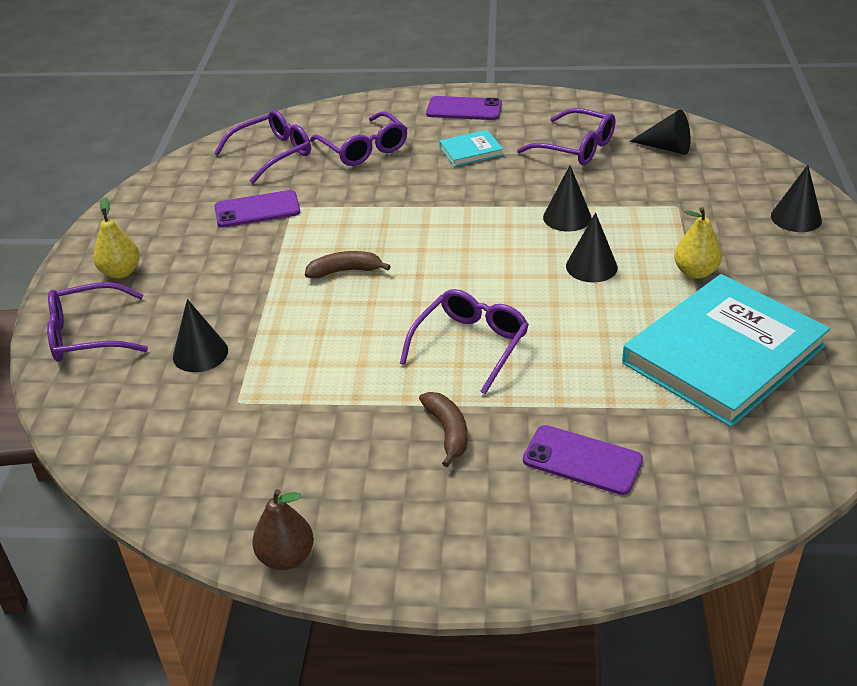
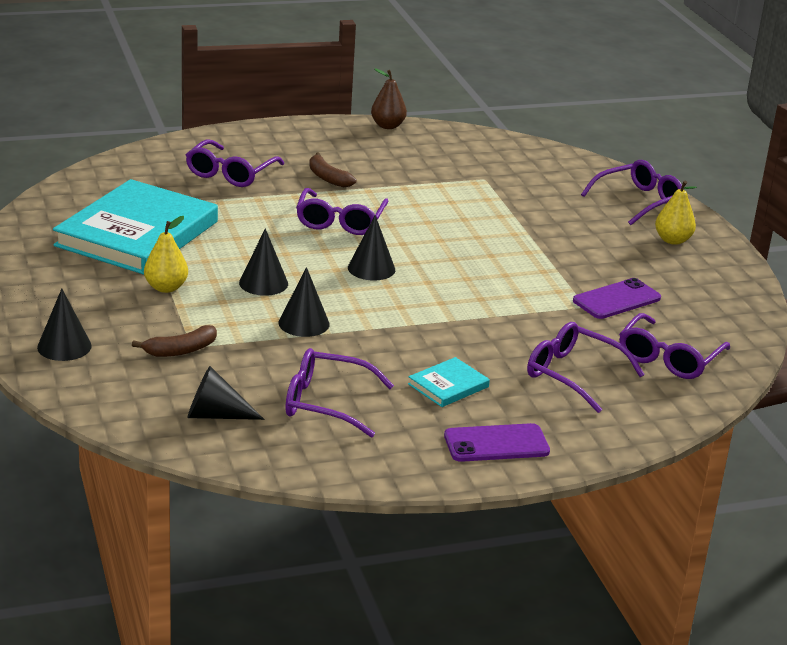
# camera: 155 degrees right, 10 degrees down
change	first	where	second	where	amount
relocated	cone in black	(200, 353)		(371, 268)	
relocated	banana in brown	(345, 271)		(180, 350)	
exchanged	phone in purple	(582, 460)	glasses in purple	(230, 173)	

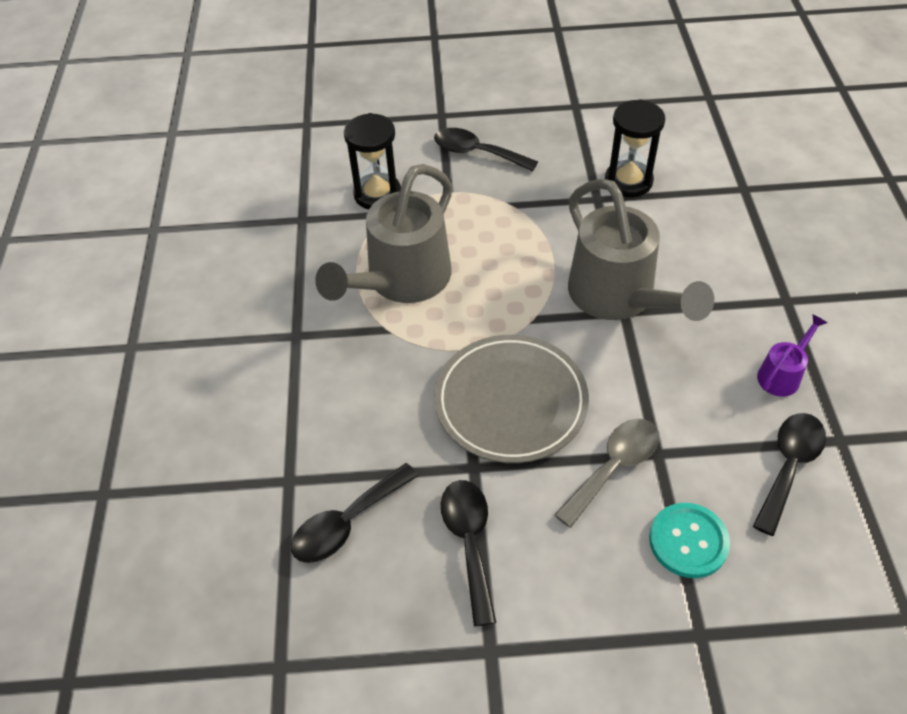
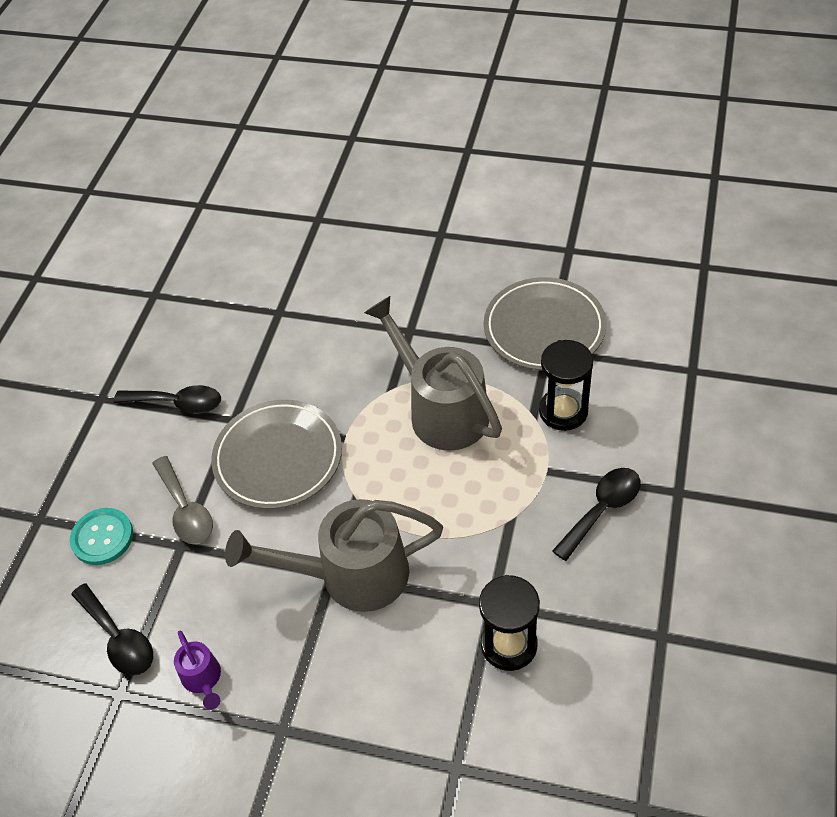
# camera: 110 degrees right, 0 degrees up
change	first	where	second	where	amount
missing	spoon in black	(347, 522)			
appeared			plate in grey	(544, 328)	

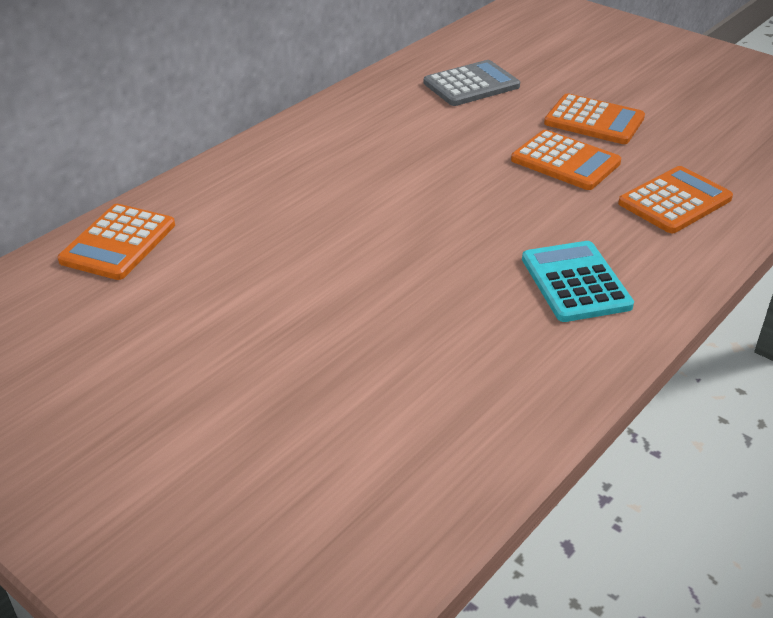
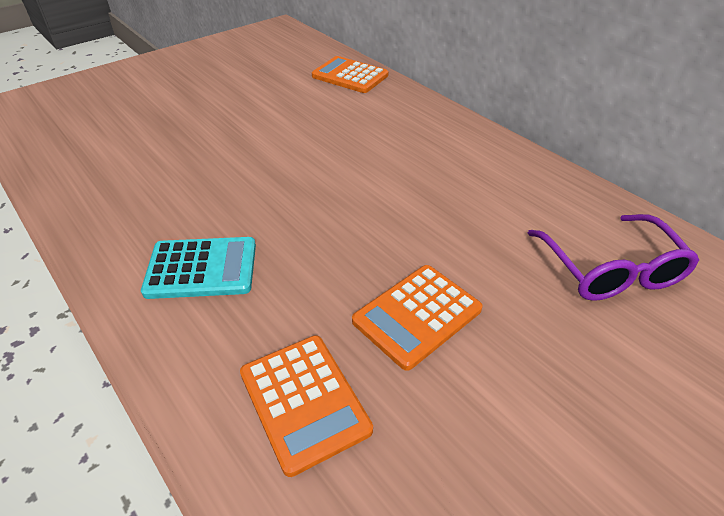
# camera: 100 degrees right, 5 degrees up
change	first	where	second	where	amount
exchanged	calculator in grey	(471, 85)	glasses in purple	(611, 270)	
missing	calculator in orange	(594, 121)			

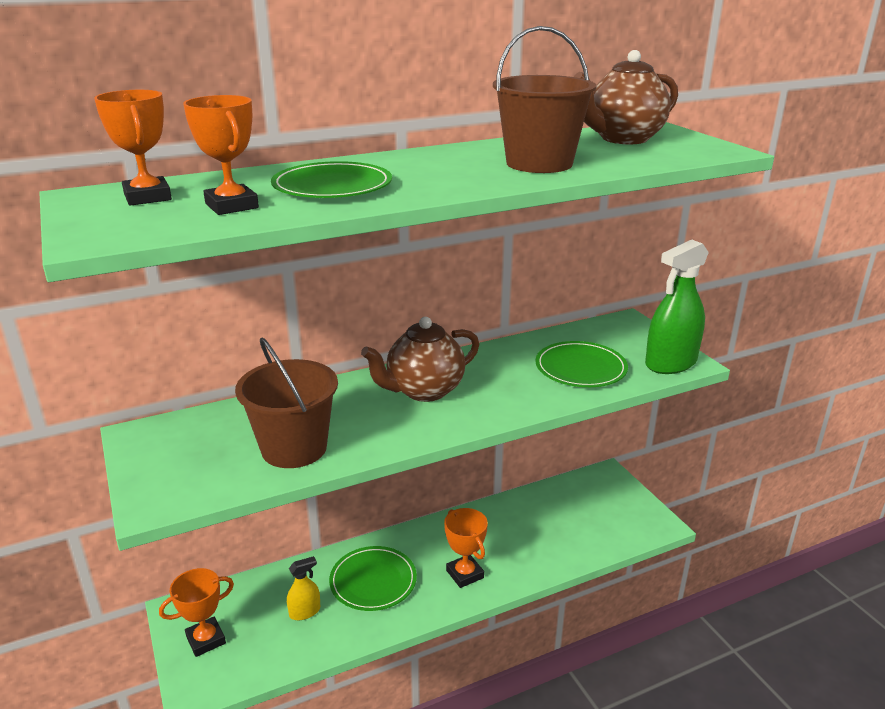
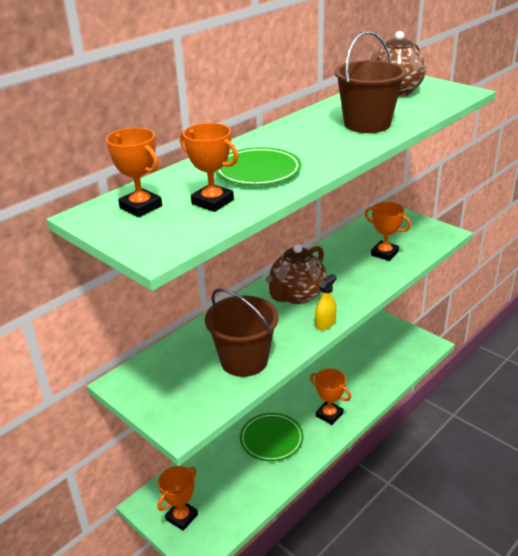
# camera: 20 degrees left, 5 degrees up
change	first	where	second	where	amount
relocated	spray bottle in yellow	(305, 612)		(325, 323)	
exchanged	plate in green	(580, 368)	trophy in orange	(384, 253)	
missing	spray bottle in green	(671, 363)			

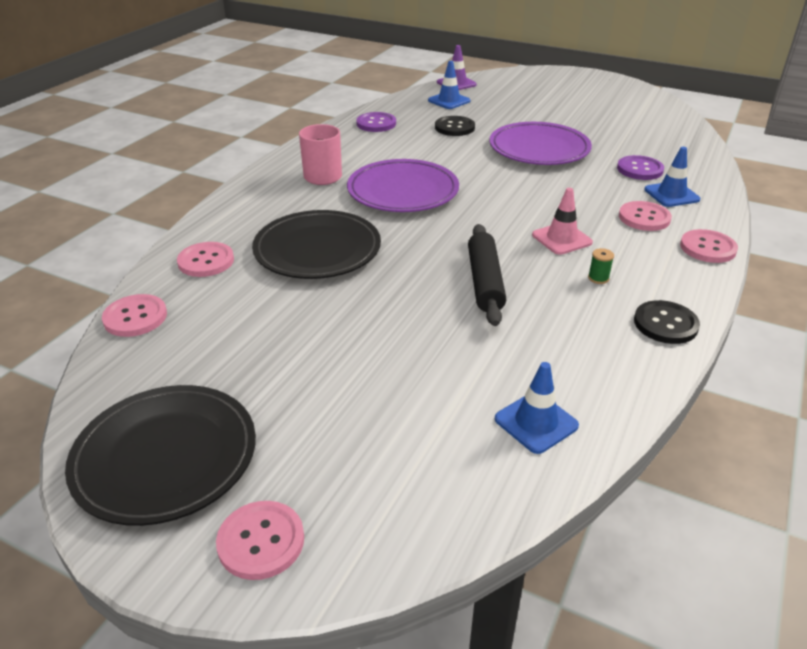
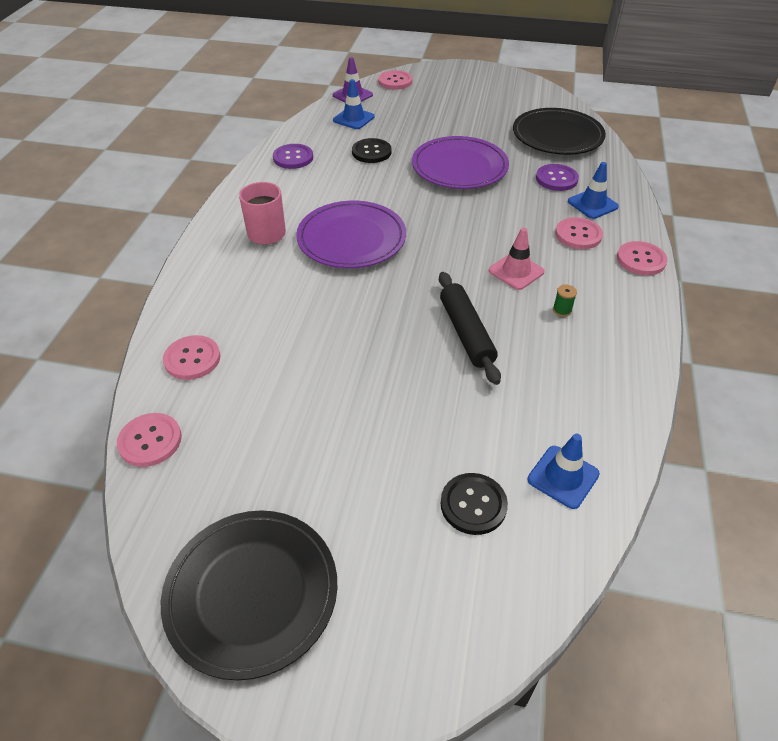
# camera: 15 degrees left, 10 degrees up
change	first	where	second	where	amount
relocated	button in pink	(261, 541)		(395, 81)	
relocated	plate in black	(317, 249)		(557, 136)	
relocated	button in black	(665, 324)		(473, 505)	

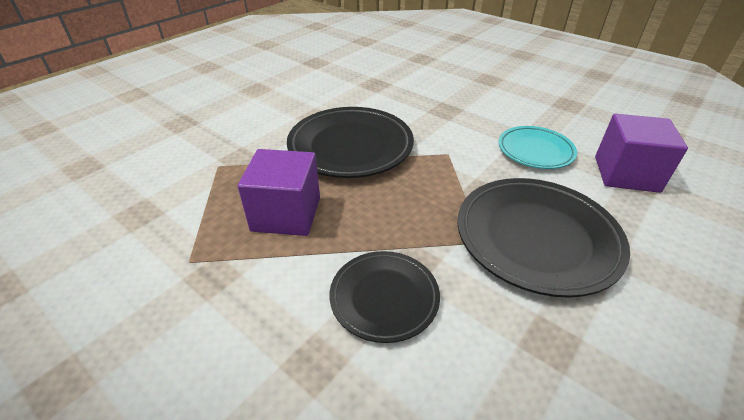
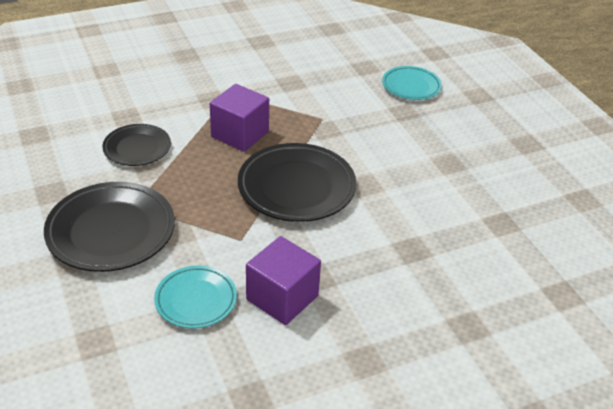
# camera: 115 degrees right, 0 degrees up
change	first	where	second	where	amount
relocated	cube in purple	(626, 174)		(282, 297)	
appeared			plate in turquoise	(411, 86)	

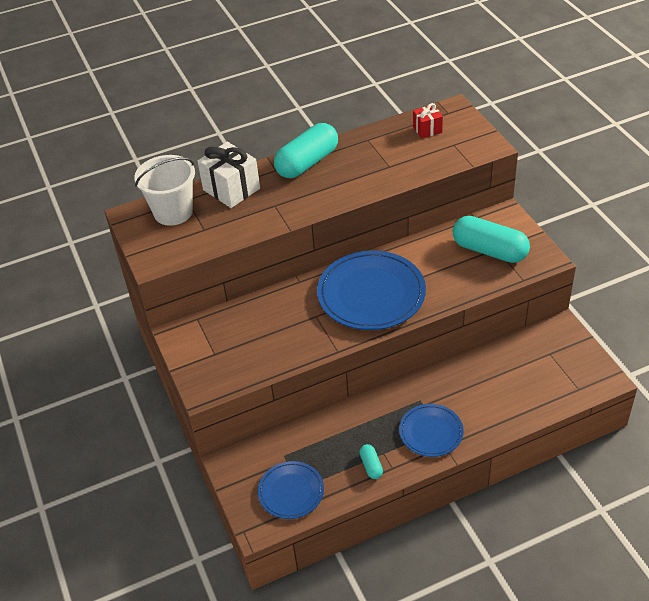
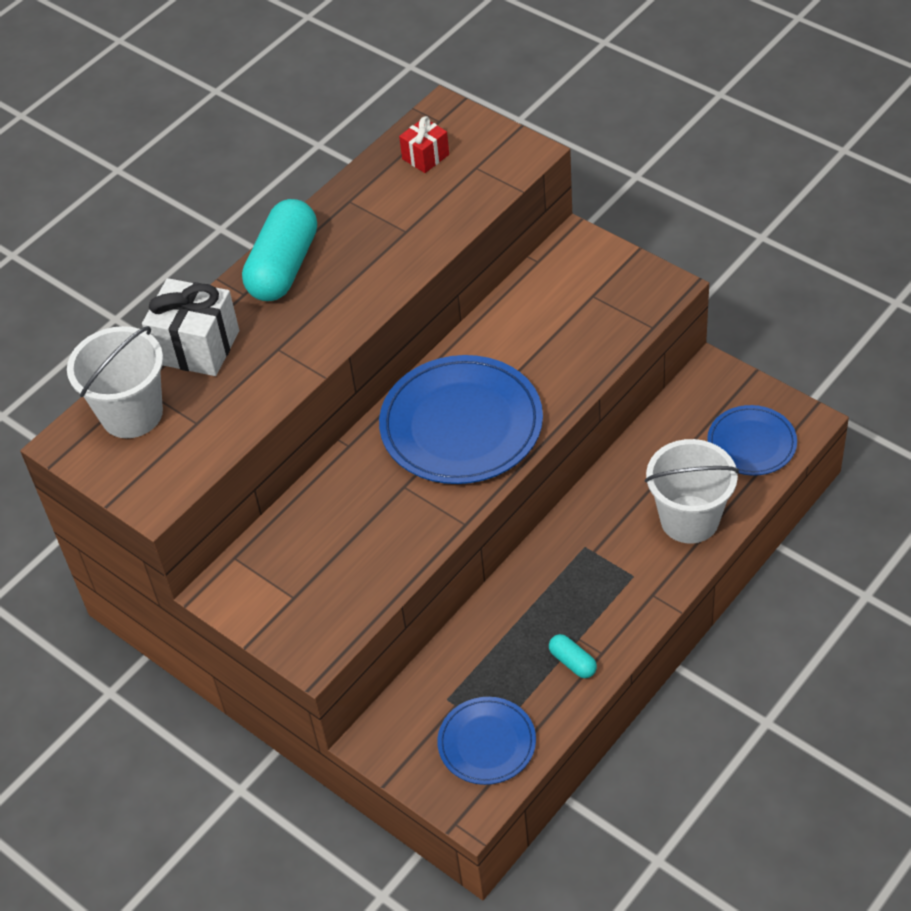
# camera: 25 degrees left, 5 degrees up
change	first	where	second	where	amount
relocated	plate in blue	(431, 432)		(751, 443)	
missing	capsule in turquoise	(489, 250)			
appeared			bucket in white	(689, 519)	

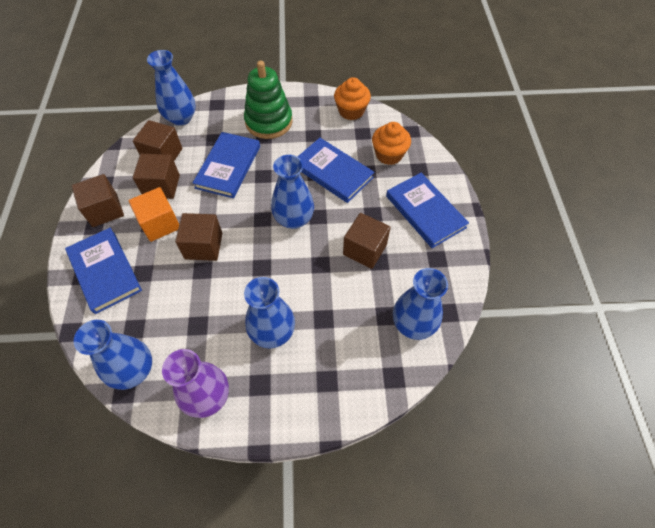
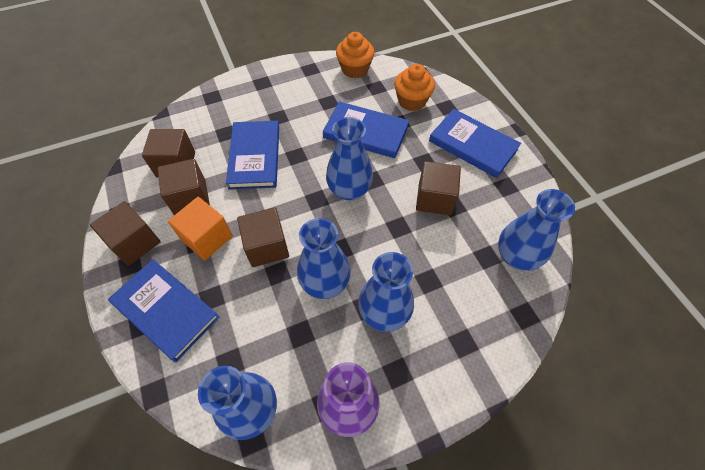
# camera: 20 degrees left, 0 degrees up
change	first	where	second	where	amount
relocated	vase in blue	(181, 118)		(325, 282)	
missing	stacking toy in green	(269, 122)			

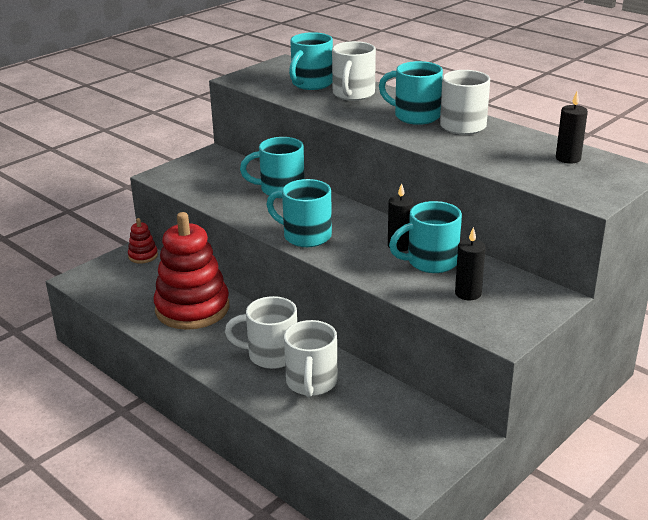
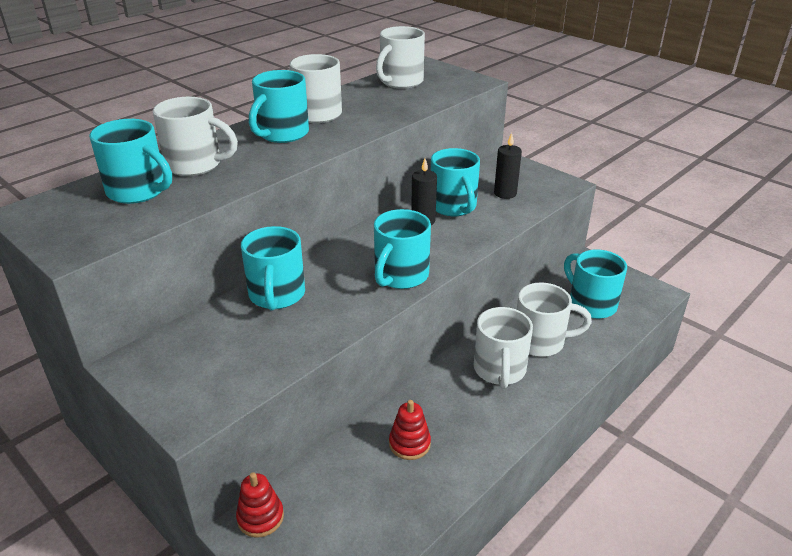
# camera: 90 degrees left, 5 degrees up
change	first	where	second	where	amount
size	stacking toy in red	(192, 308)		(409, 444)	x0.43
exchanged	candle in black	(568, 158)	mug in white	(400, 82)	
appeared			mug in turquoise	(591, 304)	

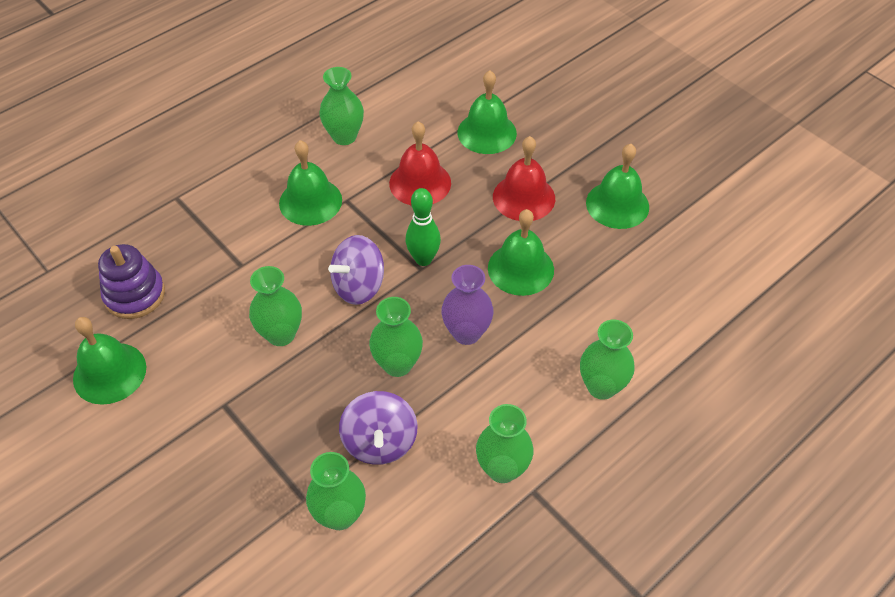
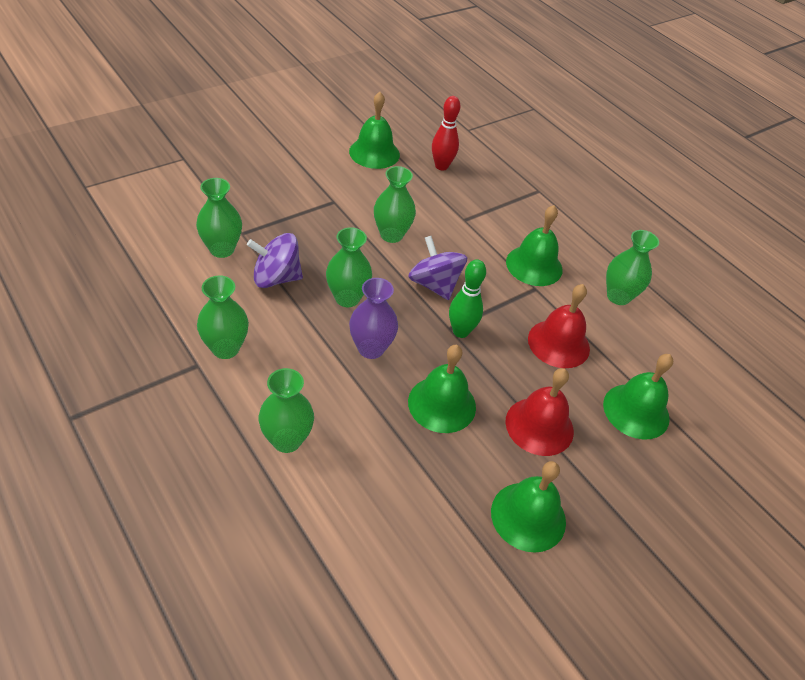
# camera: 90 degrees right, 5 degrees down
change	first	where	second	where	amount
exchanged	stacking toy in purple	(135, 295)	bowling pin in red	(441, 166)	

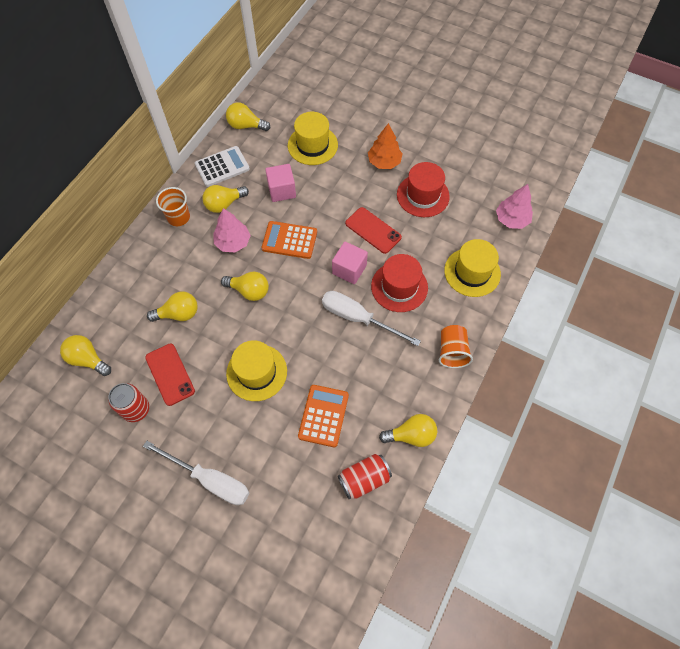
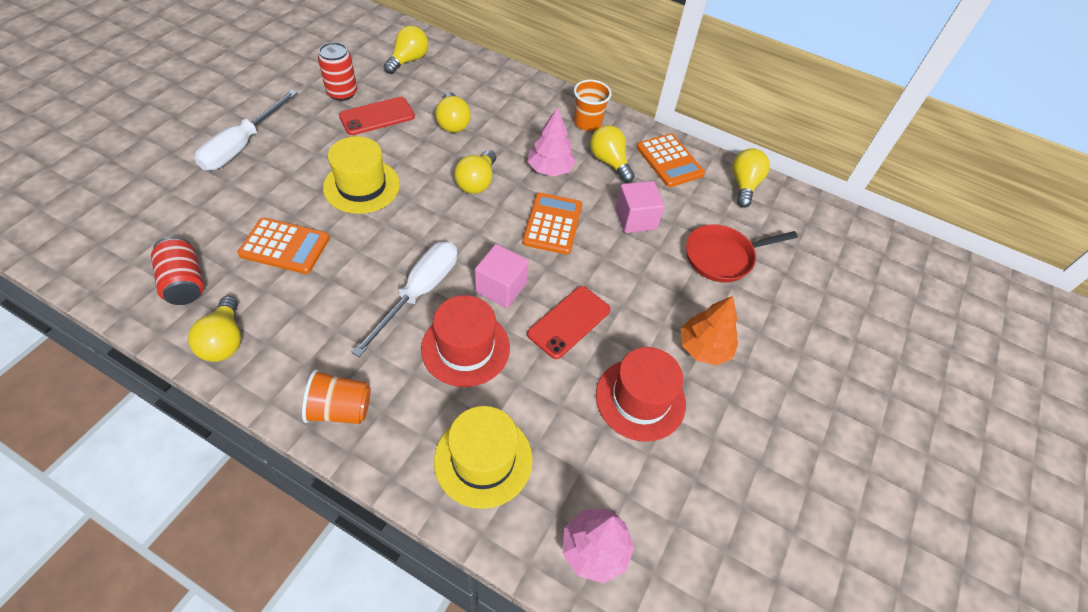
# camera: 85 degrees right, 10 degrees down
change	first	where	second	where	amount
colour	calculator in white	(222, 167)	calculator in orange	(669, 161)	
exchanged	hat in yellow	(312, 145)	pan in red	(722, 257)	

